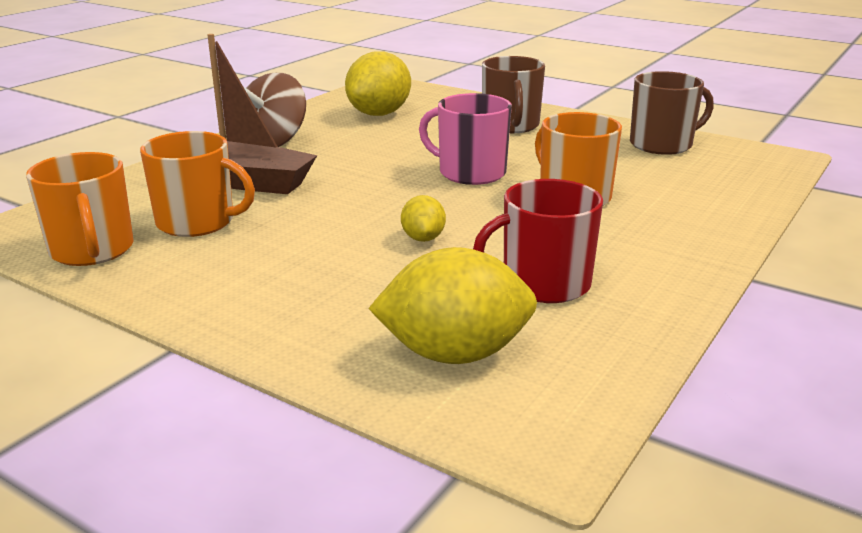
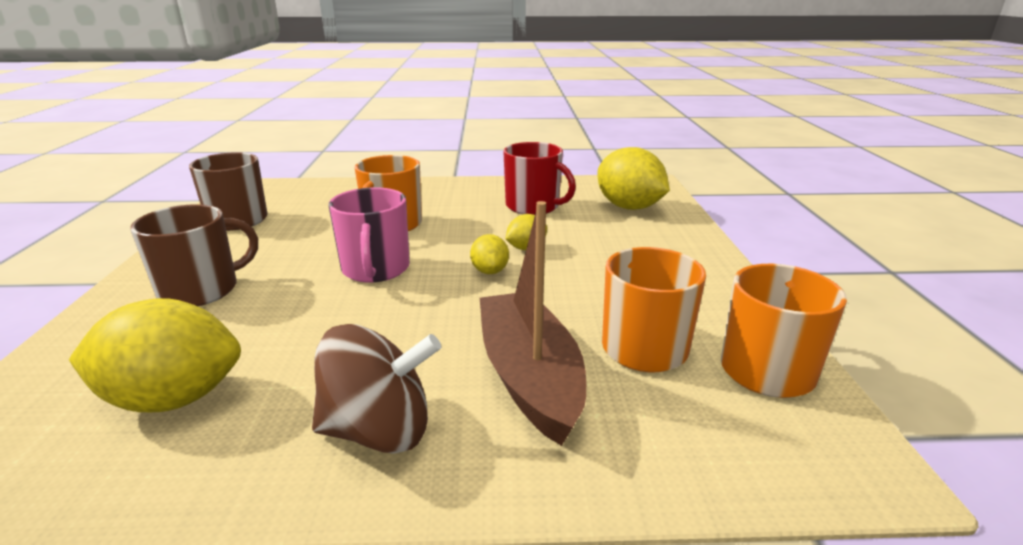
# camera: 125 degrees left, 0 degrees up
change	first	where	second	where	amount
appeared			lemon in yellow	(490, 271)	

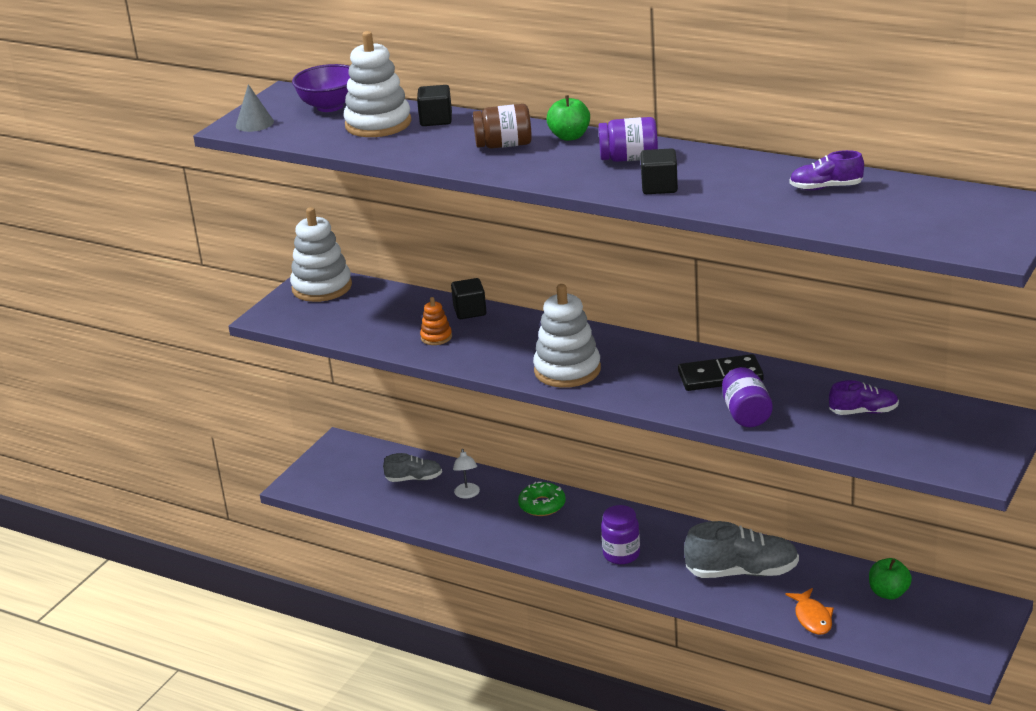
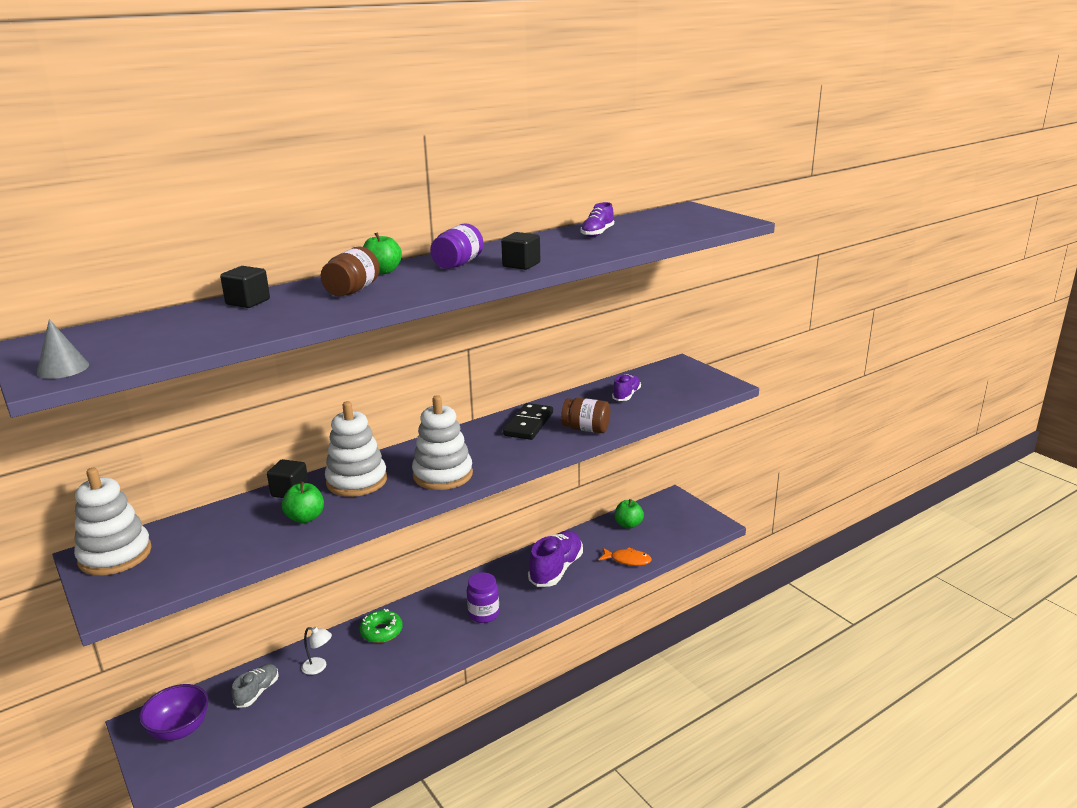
# camera: 65 degrees left, 5 degrees down
change	first	where	second	where	amount
relocated	bowl in purple	(330, 106)		(180, 729)	
relocated	stacking toy in white	(378, 124)		(357, 481)	
exchanged	stacking toy in orange	(436, 337)	apple in green	(305, 518)	
colour	shoe in grey	(742, 572)	shoe in purple	(556, 569)	
colour	jar in purple	(746, 414)	jar in brown	(586, 429)	

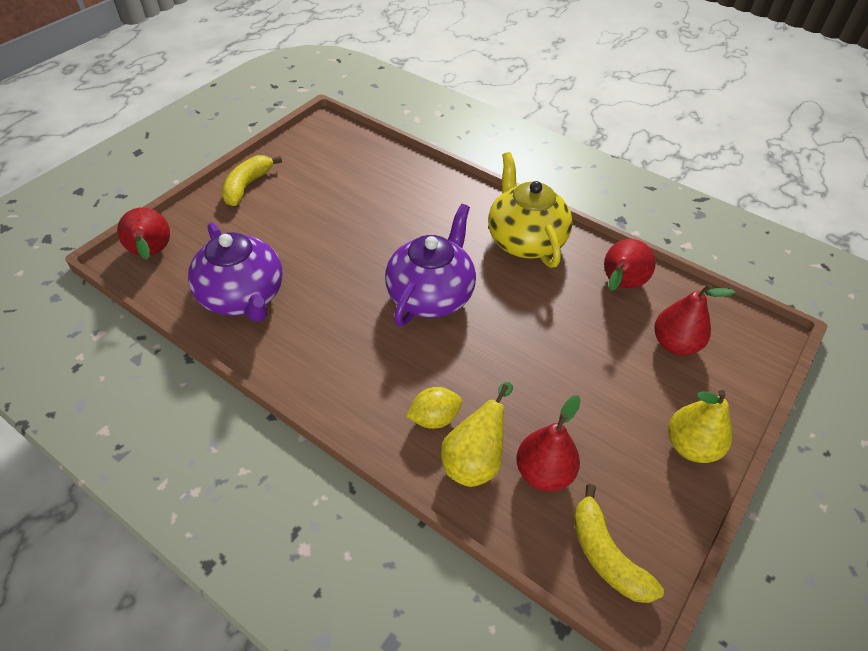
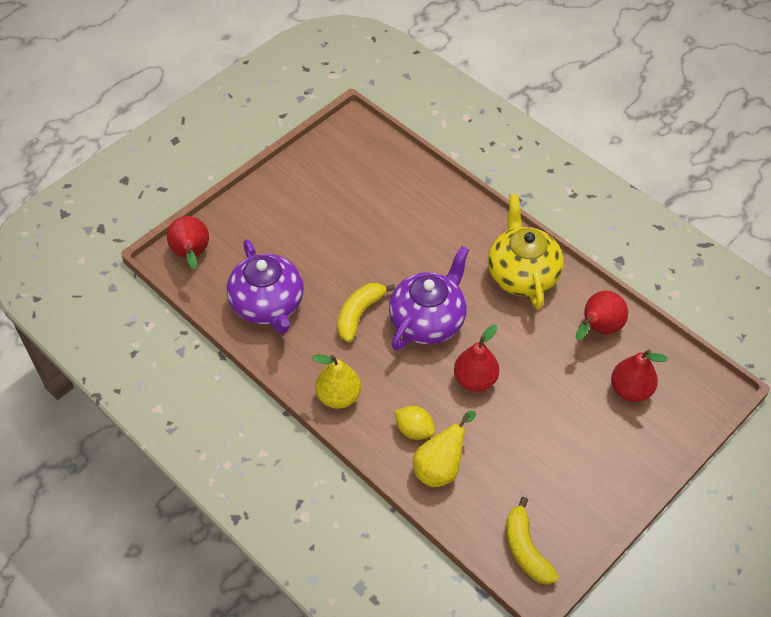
# camera: 10 degrees right, 5 degrees up
change	first	where	second	where	amount
relocated	banana in yellow	(247, 186)		(359, 314)	
spun	lemon in yellow	(434, 418)		(414, 430)	45 degrees clockwise
relocated	pear in red	(543, 472)		(475, 380)	
relocated	pear in yellow	(691, 446)		(338, 396)	

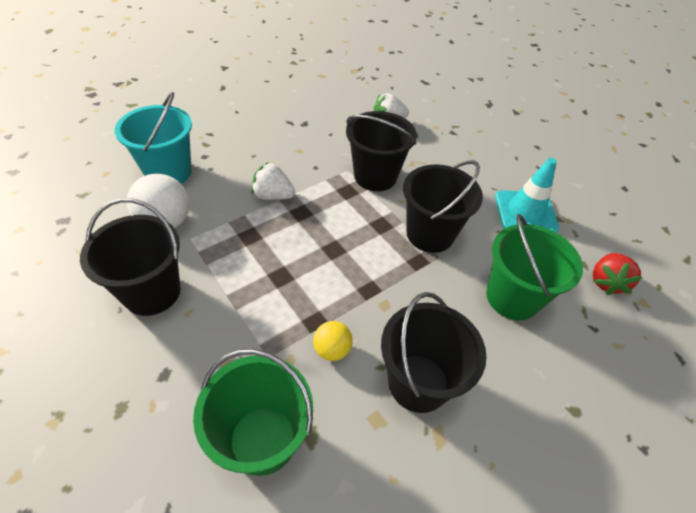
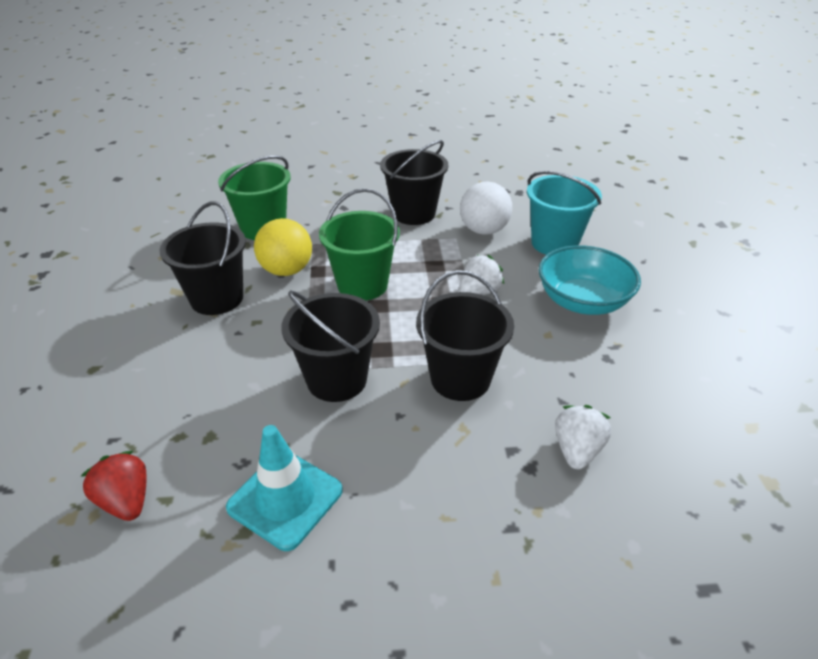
# camera: 125 degrees right, 10 degrees down
change	first	where	second	where	amount
size	ball in yellow	(332, 349)		(286, 270)	x1.75
relocated	bucket in green	(512, 297)		(362, 285)	
appeared			bowl in turquoise	(582, 301)	

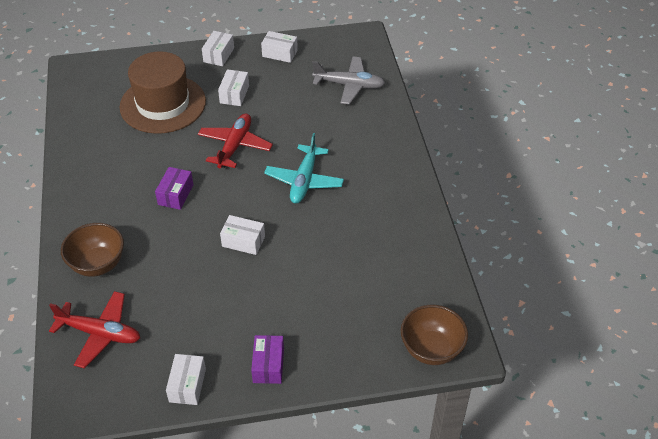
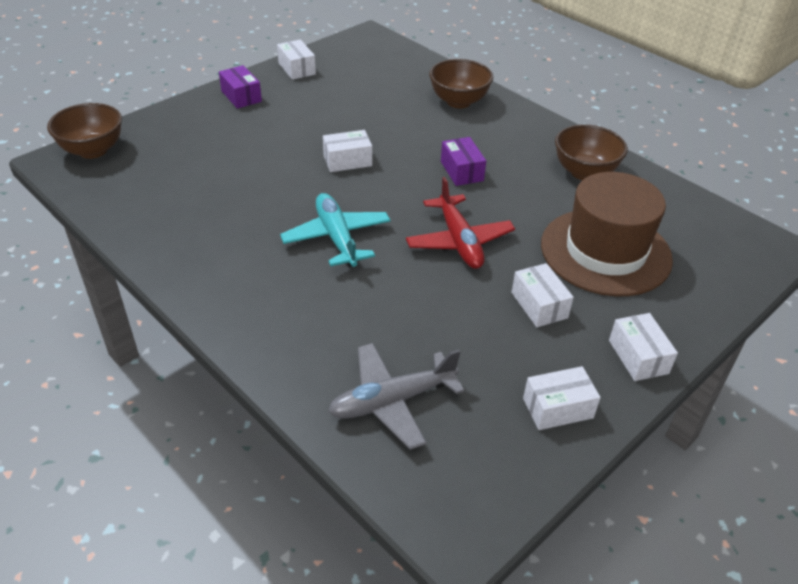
# camera: 145 degrees right, 5 degrees down
change	first	where	second	where	amount
missing	plane in red	(100, 333)			
appeared			bowl in brown	(584, 172)	

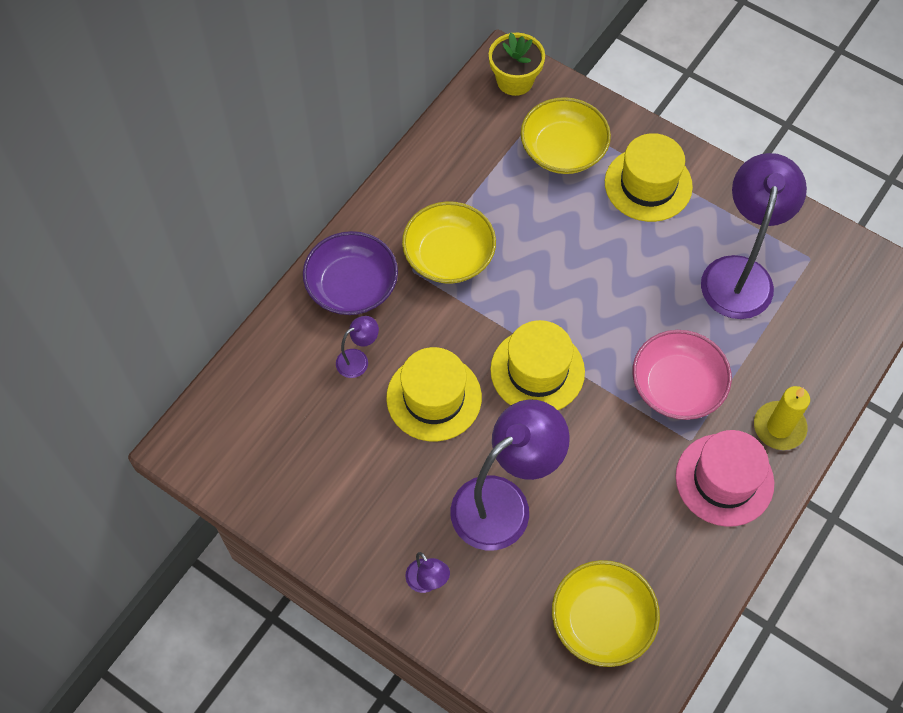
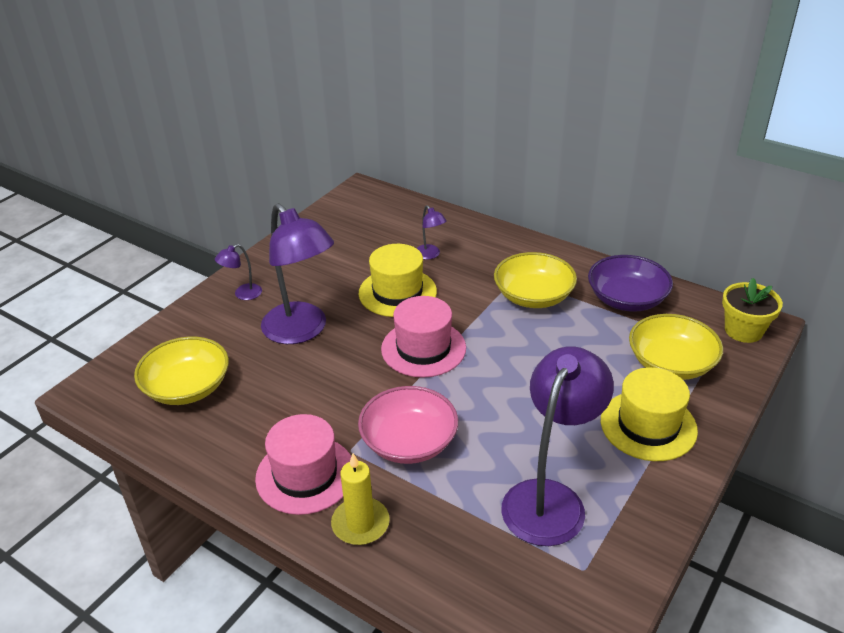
# camera: 90 degrees right, 25 degrees down
change	first	where	second	where	amount
relocated	bowl in purple	(352, 286)		(626, 299)	
colour	hat in yellow	(537, 371)	hat in pink	(423, 348)	
spun	lamp in purple	(739, 273)		(550, 498)	75 degrees counterclockwise

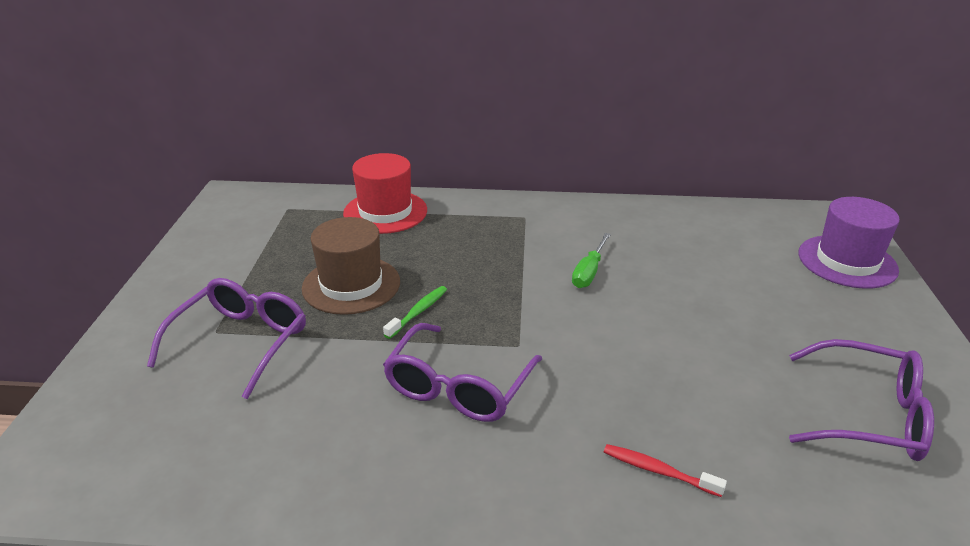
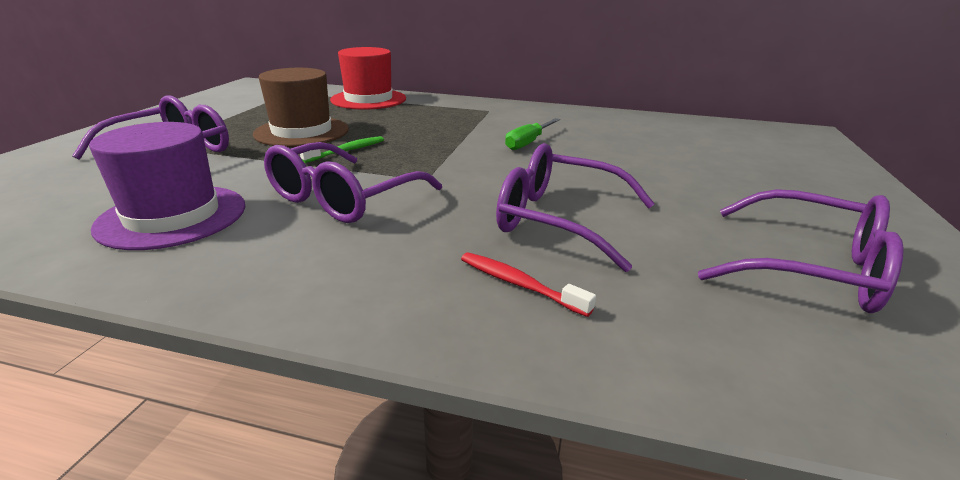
# camera: 10 degrees right, 5 degrees down
change	first	where	second	where	amount
relocated	hat in purple	(847, 261)		(173, 216)	
appeared			glasses in purple	(558, 219)	

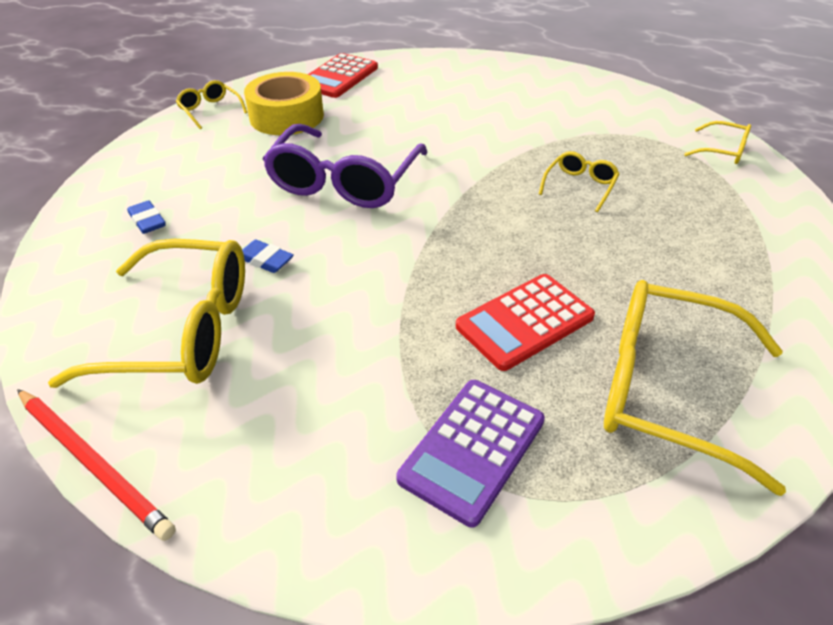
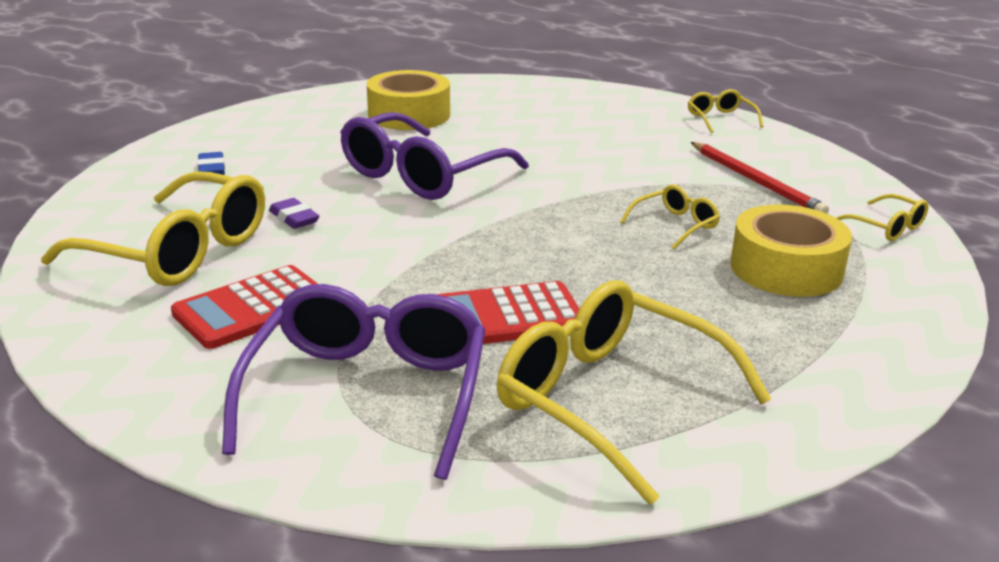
# camera: 20 degrees right, 15 degrees down
change	first	where	second	where	amount
relocated	pencil in red	(93, 463)		(756, 181)	
relocated	glasses in yellow	(210, 110)		(720, 119)	
colour	eraser in blue	(265, 260)	eraser in purple	(294, 218)	
relocated	calculator in red	(339, 77)		(253, 308)	
exchanged	calculator in purple	(472, 450)	glasses in purple	(368, 393)	
appeared			tape in yellow	(786, 268)	

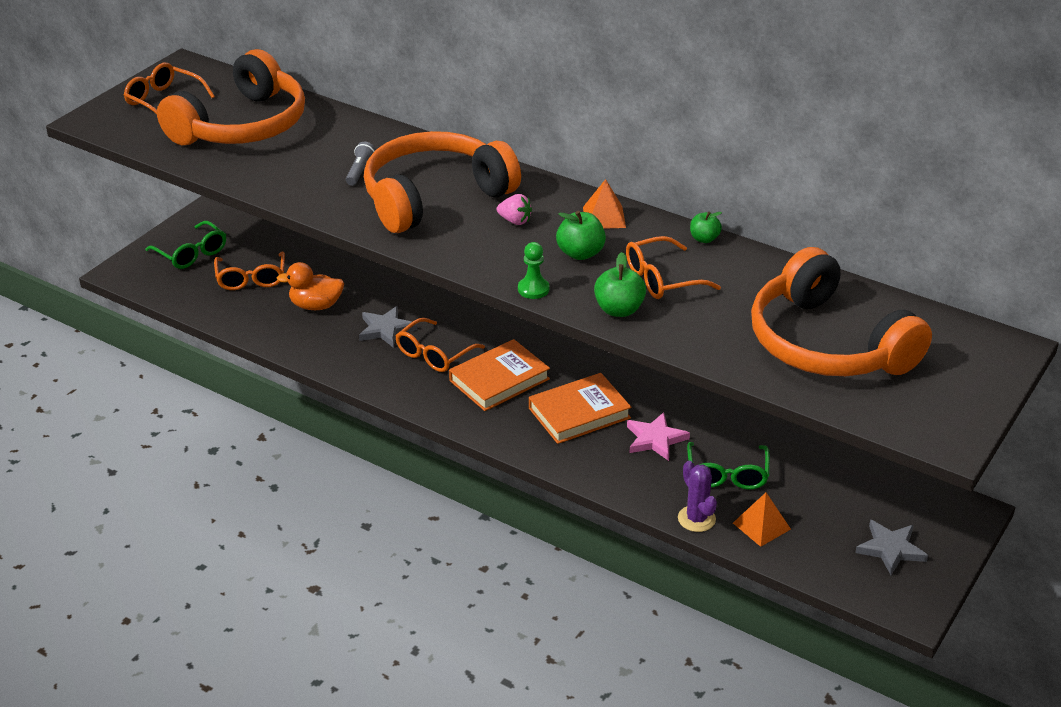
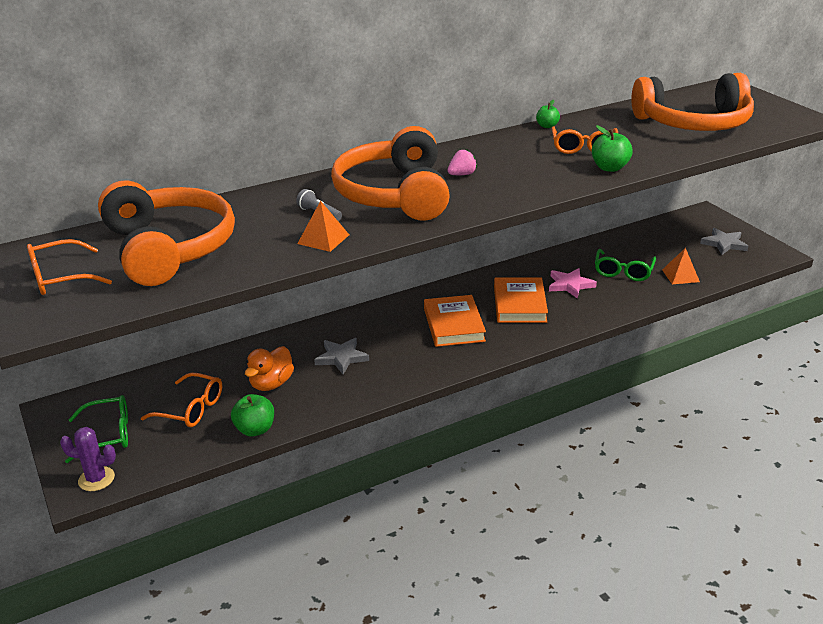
# camera: 60 degrees left, 5 degrees down
change	first	where	second	where	amount
missing	glasses in orange	(434, 354)			
missing	pawn in green	(533, 289)			
relocated	apple in green	(580, 253)		(255, 429)	
relocated	pyramid in orange	(604, 217)		(323, 239)	
relocated	cactus in purple	(696, 519)		(96, 479)	
spun	glasses in green	(727, 474)		(623, 271)	75 degrees clockwise

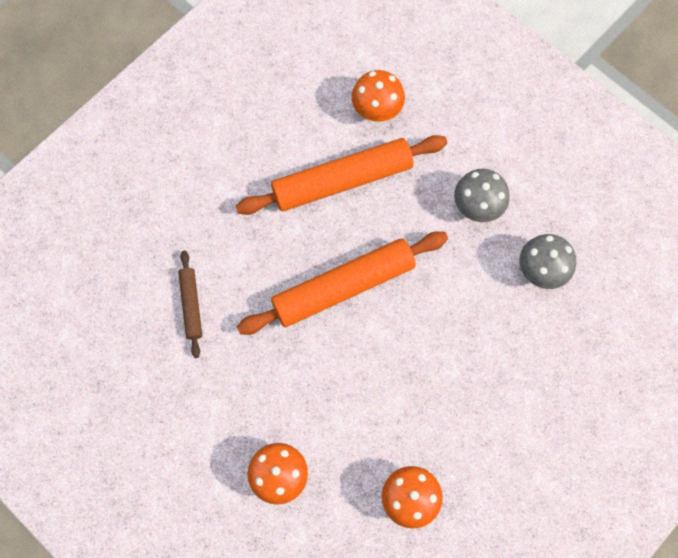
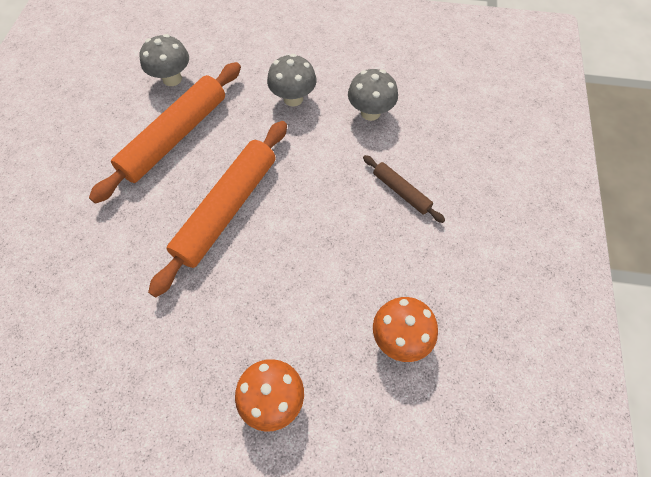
# camera: 35 degrees left, 10 degrees down
change	first	where	second	where	amount
relocated	rolling pin in brown	(191, 305)		(401, 192)	
colour	mushroom in orange	(377, 110)	mushroom in grey	(172, 79)	

